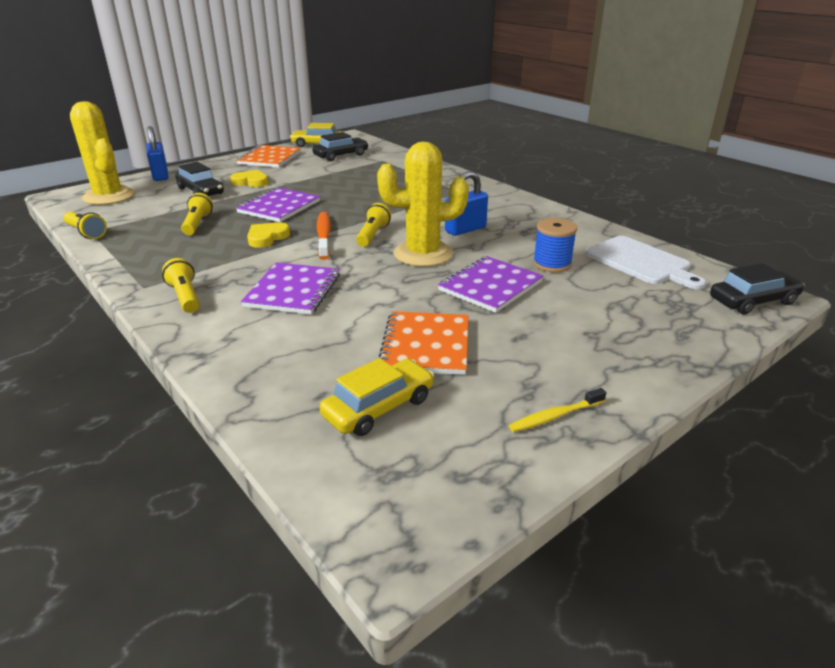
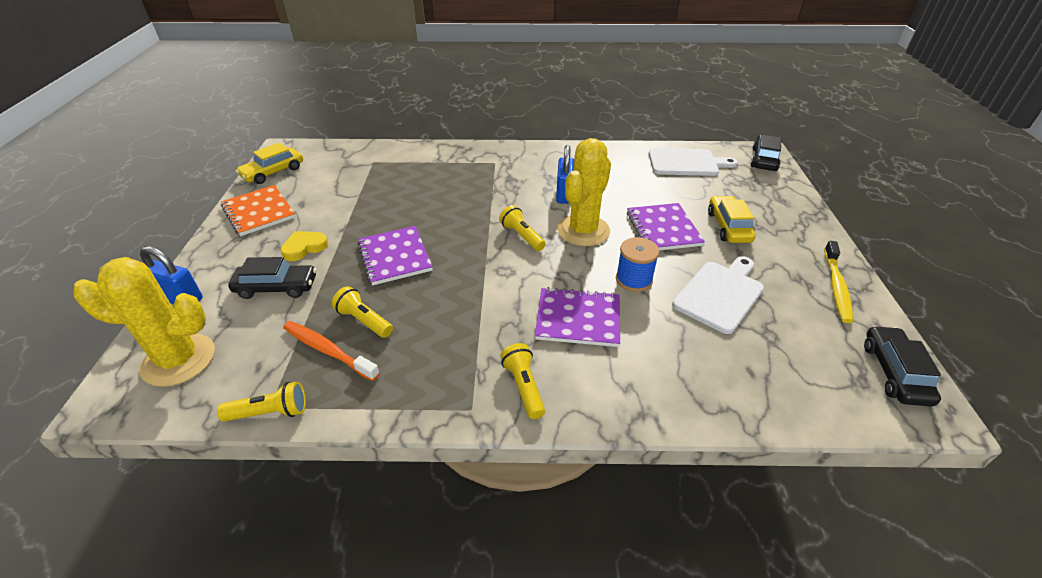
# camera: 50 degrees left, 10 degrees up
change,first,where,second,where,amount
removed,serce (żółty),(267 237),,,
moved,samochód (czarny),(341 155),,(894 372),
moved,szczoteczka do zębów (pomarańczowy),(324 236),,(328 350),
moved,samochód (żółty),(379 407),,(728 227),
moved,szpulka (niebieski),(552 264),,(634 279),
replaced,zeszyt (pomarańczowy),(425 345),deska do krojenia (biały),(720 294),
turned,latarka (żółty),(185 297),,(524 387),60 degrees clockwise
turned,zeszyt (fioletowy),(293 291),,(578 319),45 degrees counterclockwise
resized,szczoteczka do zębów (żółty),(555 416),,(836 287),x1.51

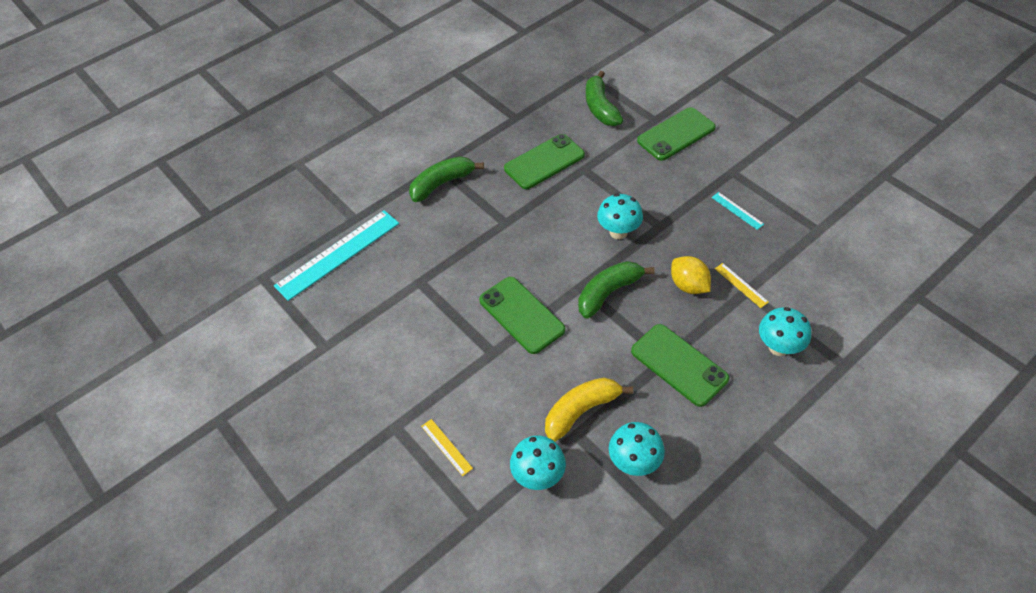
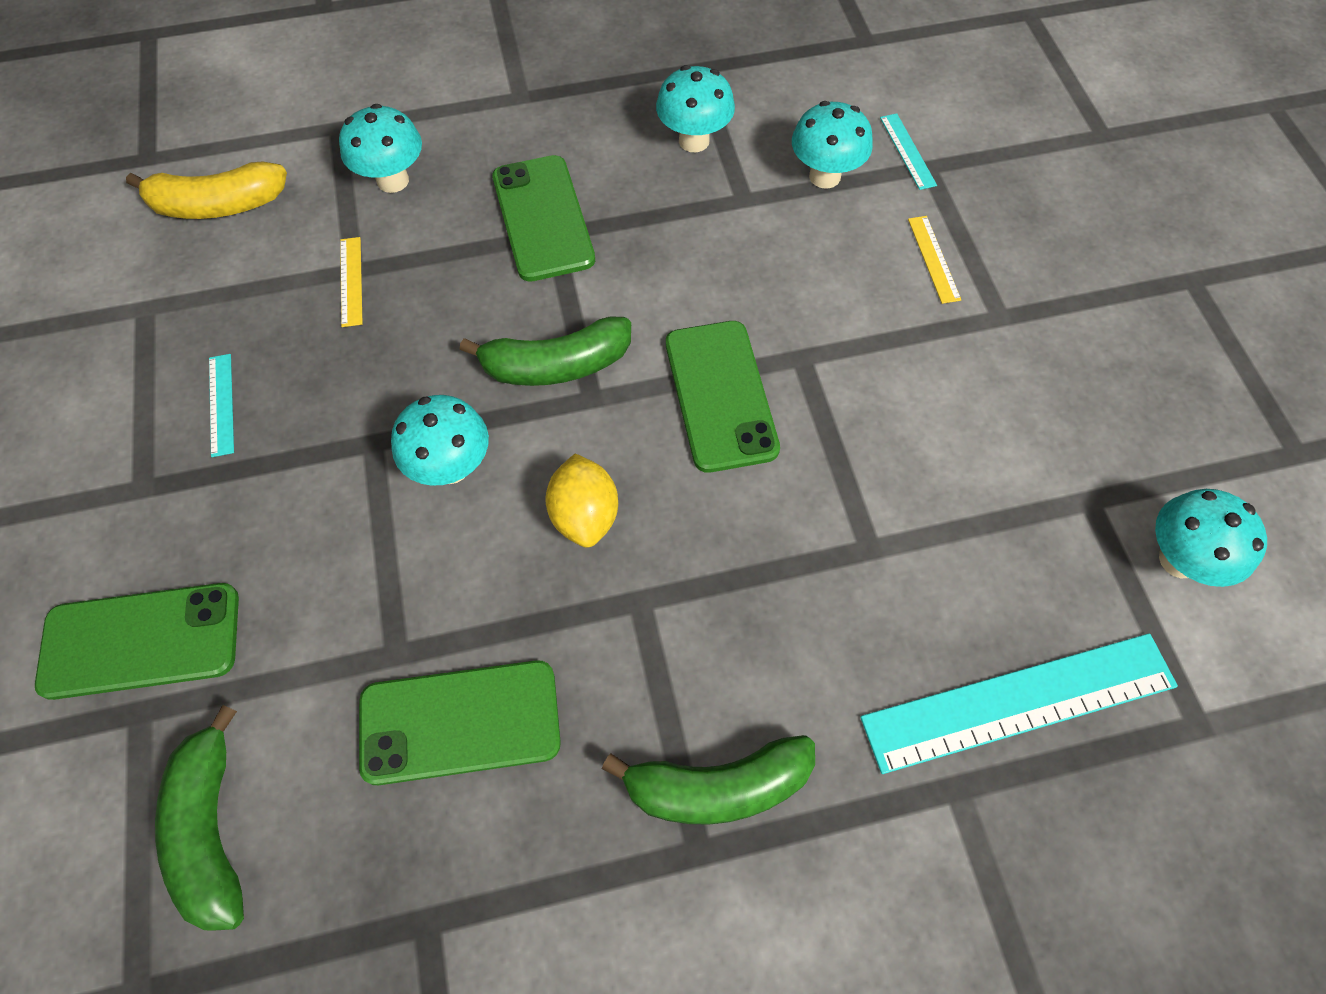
# camera: 155 degrees left, 10 degrees up
change,first,where,second,where,amount
added,,,linijka (turkusowy),(908 151),
added,,,grzyb (turkusowy),(1179 560),
moved,banan (żółty),(581 411),,(218 205),
moved,cytryna (żółty),(688 285),,(584 515),
turned,banan (zielony),(600 107),,(212 828),150 degrees clockwise

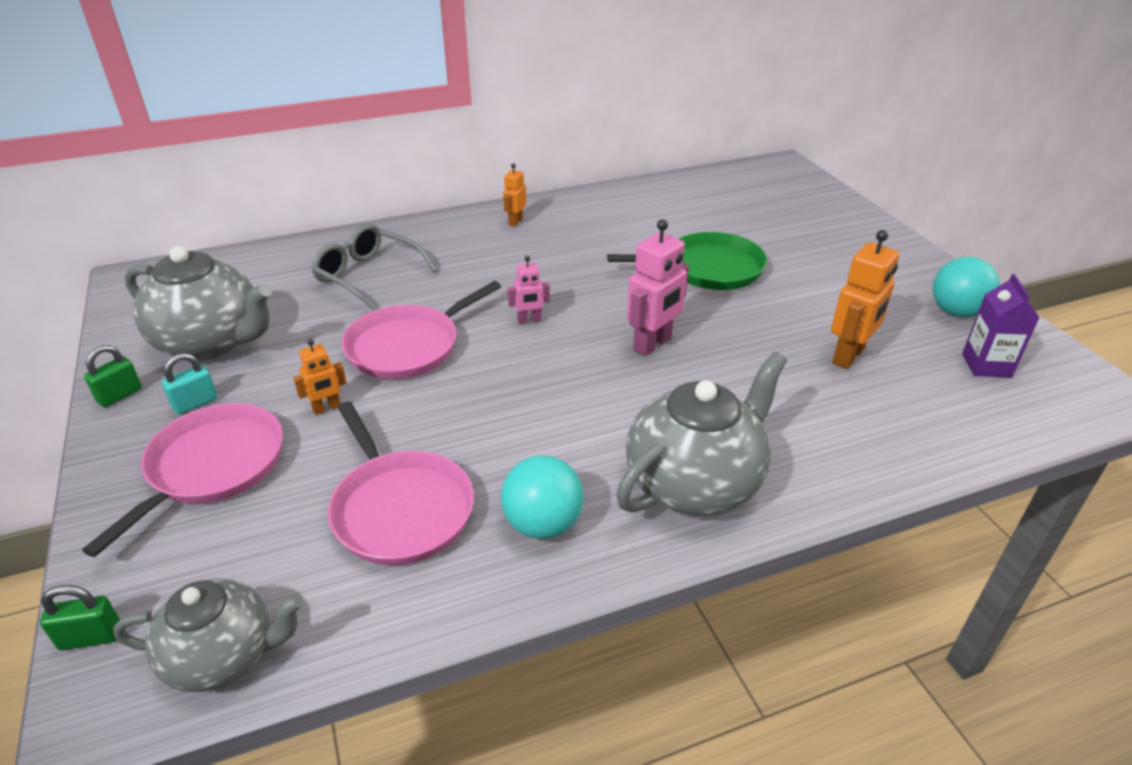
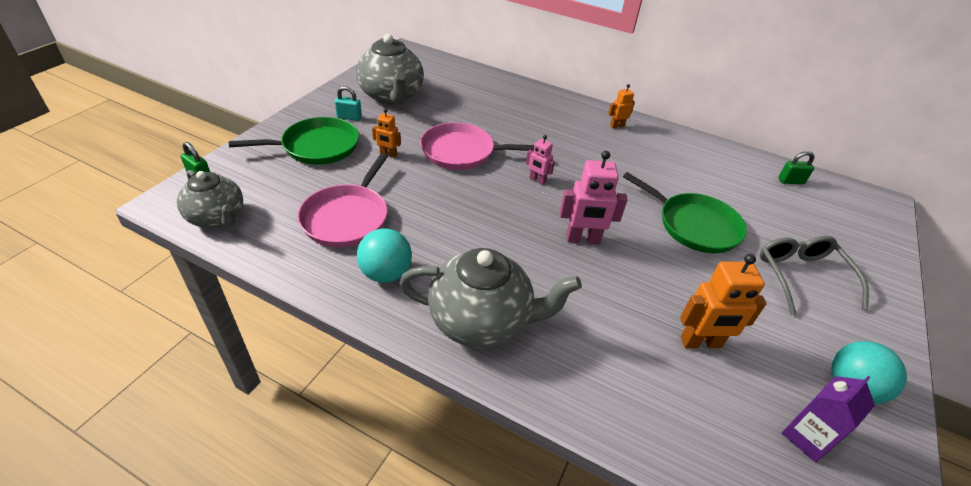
# camera: 45 degrees right, 5 degrees up
change,first,where,second,where,amount
moved,kłódka (zielony),(120 395),,(790 181),
moved,okulary (szary),(368 276),,(801 276),
recoloured,patelnia (różowy),(212 467),patelnia (zielony),(316 147),

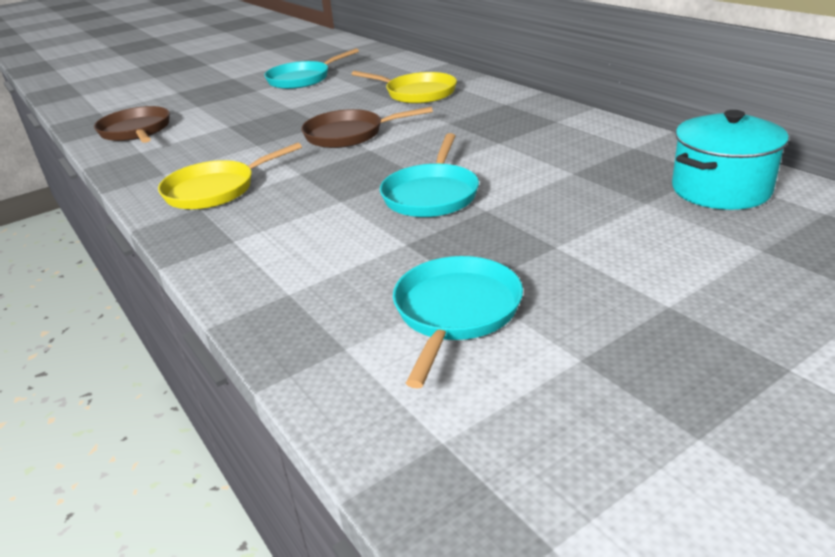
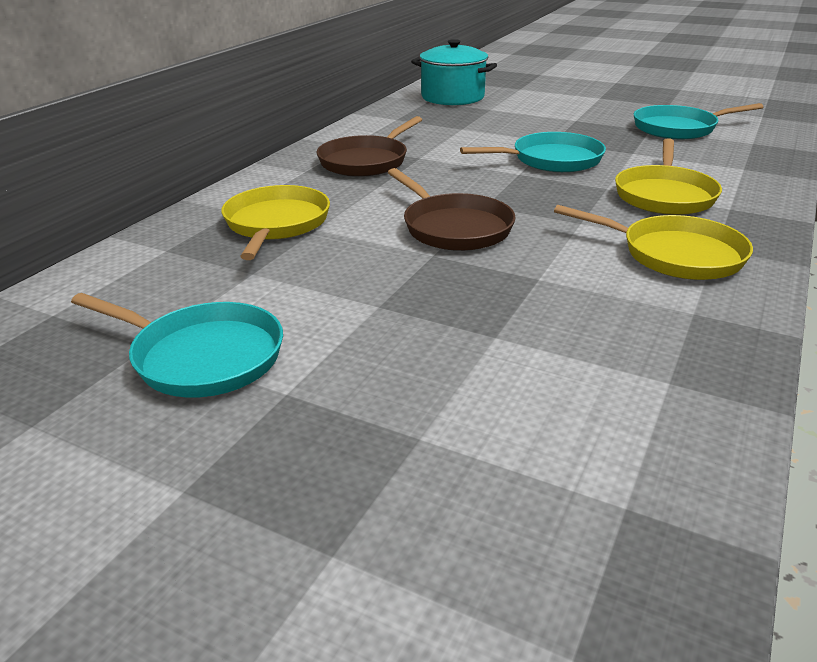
# camera: 120 degrees left, 0 degrees up
change,first,where,second,where,amount
added,,,patelnia (żółty),(664 195),
moved,patelnia (brązowy),(136 131),,(366 161),

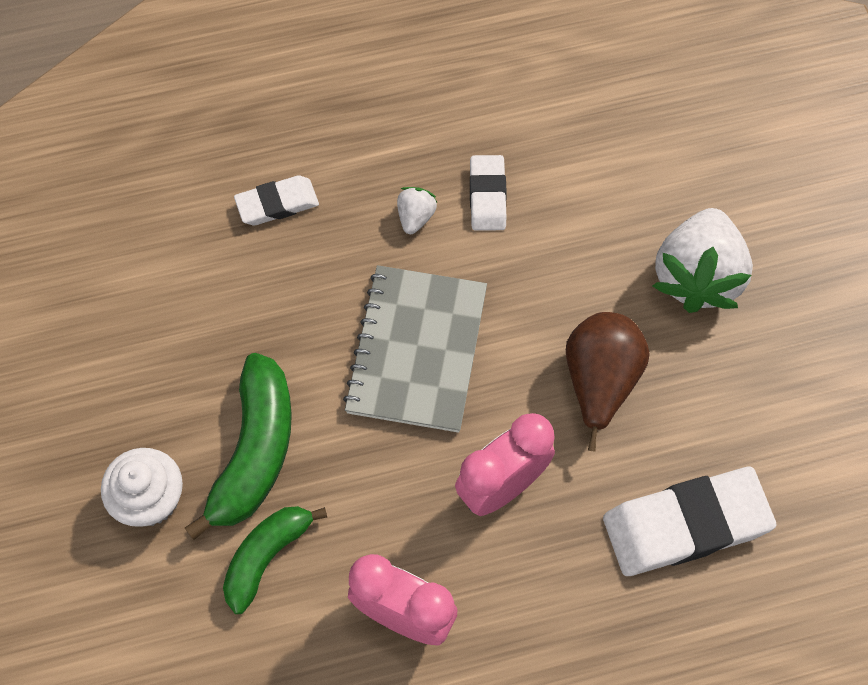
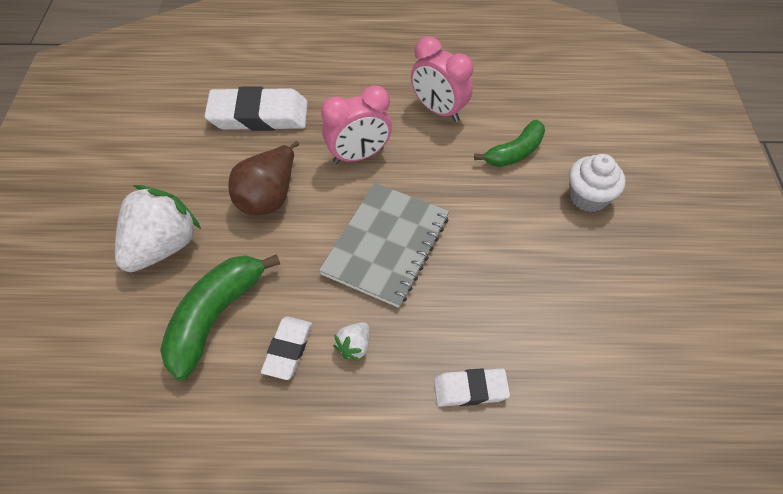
# camera: 165 degrees left, 10 degrees down
change,first,where,second,where,amount
moved,banan (zielony),(254 452),,(215 316),

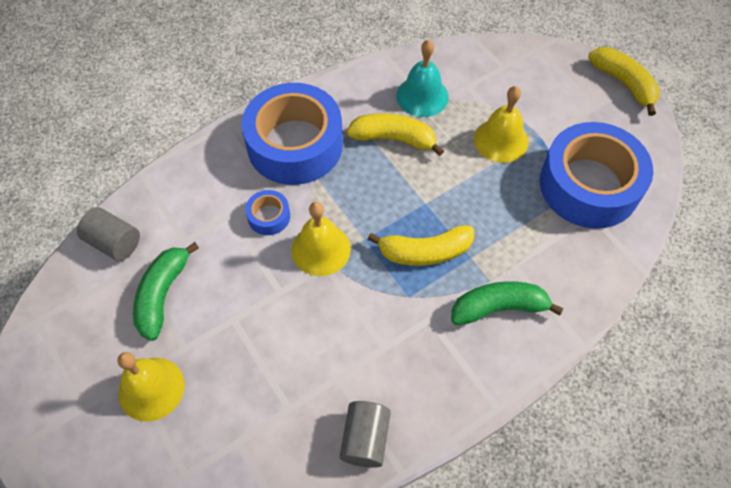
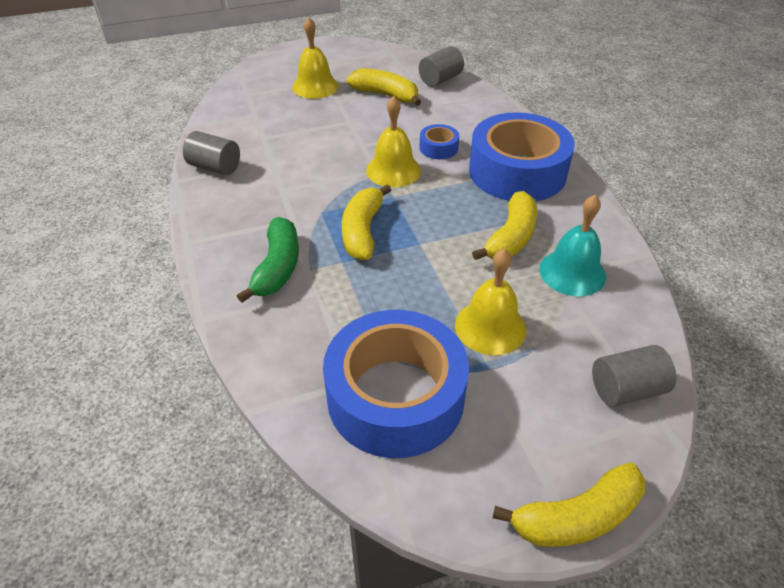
# camera: 105 degrees right, 15 degrees down
change,first,where,second,where,amount
added,,,walec (szary),(626 389),
recoloured,banan (zielony),(163 295),banan (żółty),(386 95),

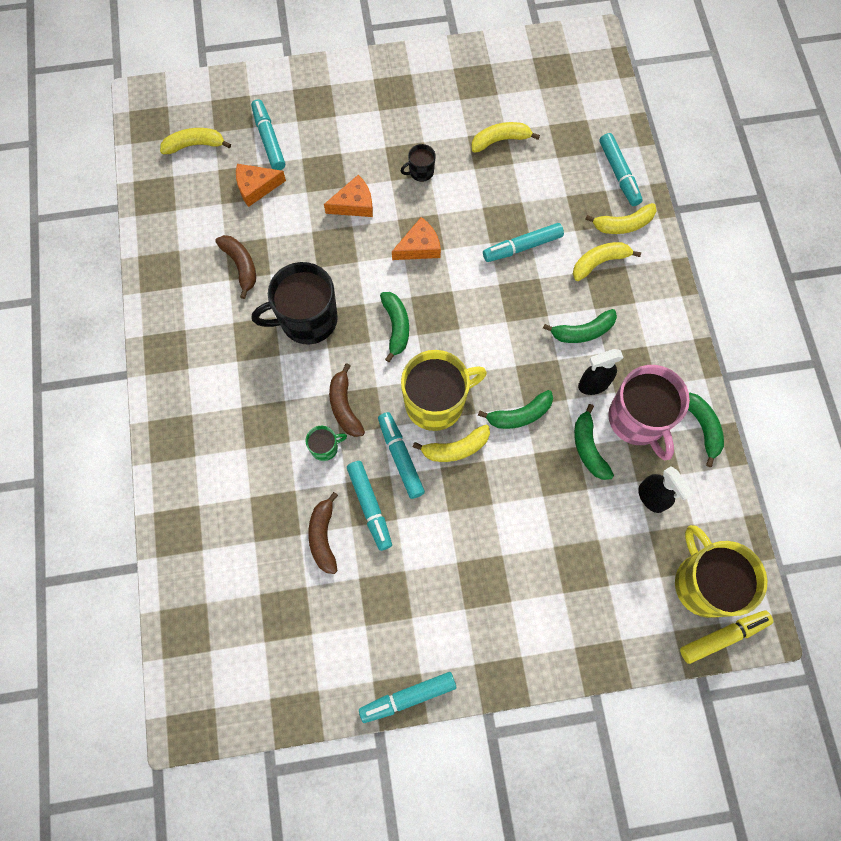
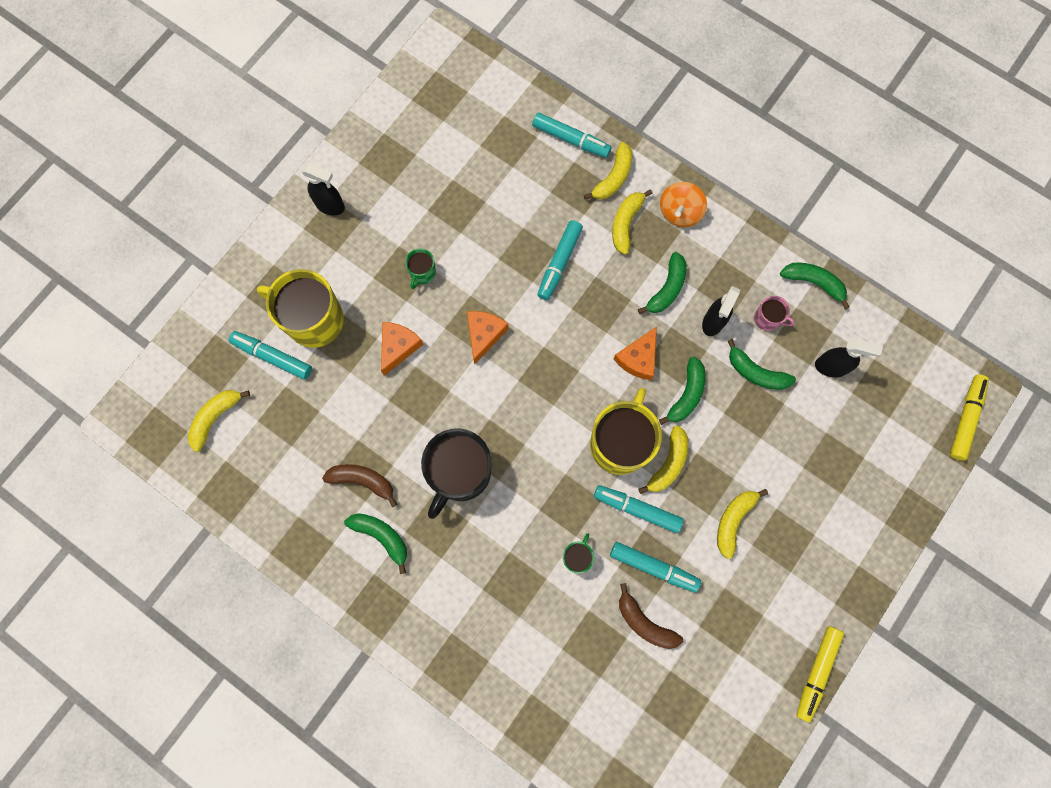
# camera: 45 degrees left, 5 degrees up
change,first,where,second,where,amount
removed,banan (brązowy),(344 406),,,
added,,,spryskiwacz (czarny),(330 206),
added,,,bączek (pomarańczowy),(680 212),
moved,ser (pomarańczowy),(256 187),,(638 358),
moved,banan (zielony),(396 327),,(382 536),
moved,banan (żółty),(500 140),,(733 520),
moved,kubek (żółty),(704 583),,(313 320),
recoloured,flamaster (turkusowy),(407 697),flamaster (żółty),(816 672),
recoloured,kubek (czarny),(420 172),kubek (zielony),(422 273),
resized,kubek (różowy),(638 420),,(767 319),x0.46

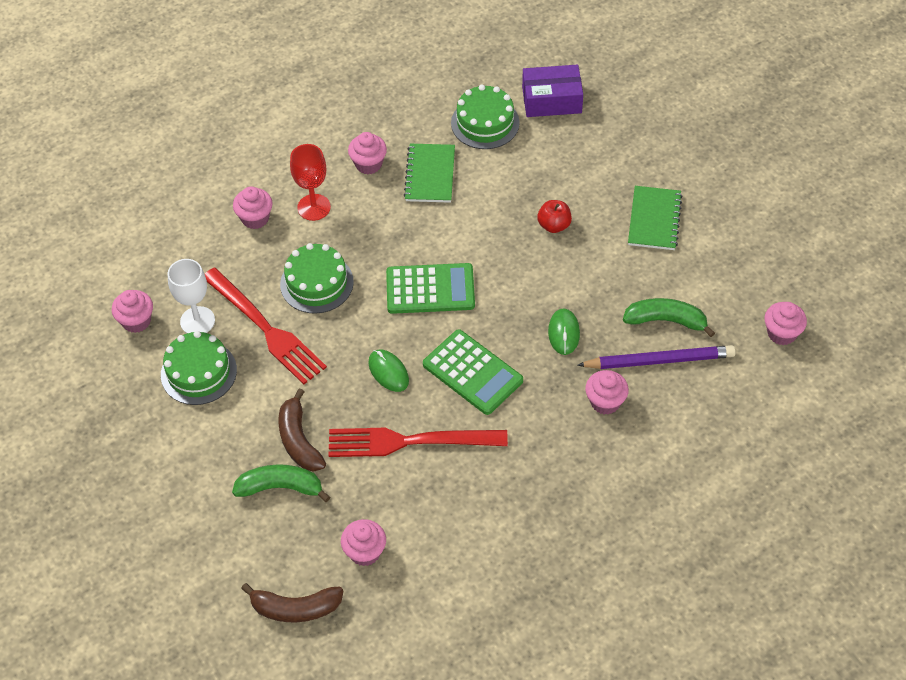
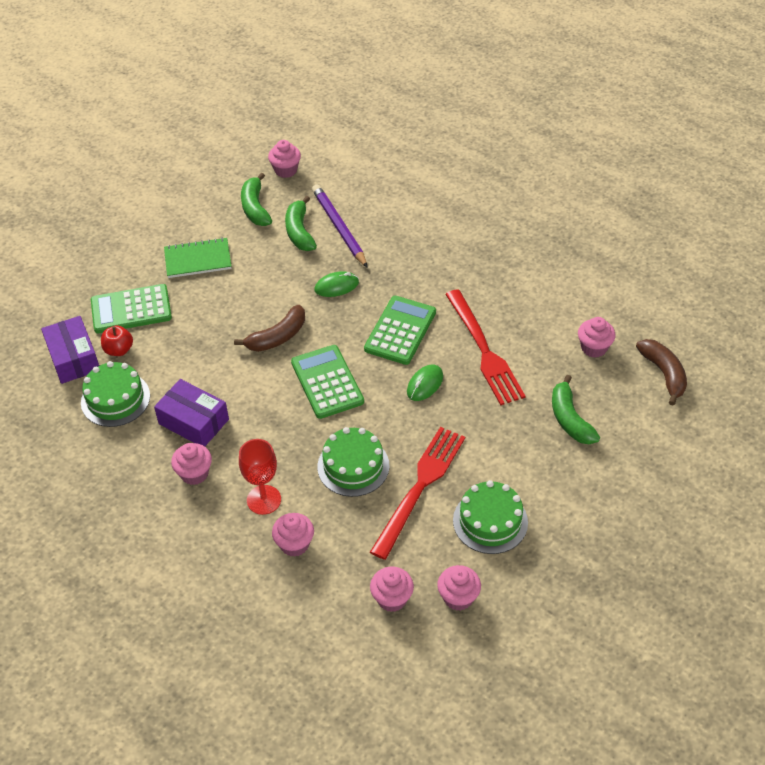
# camera: 110 degrees left, 5 degrees down
change,first,where,second,where,amount
removed,kielich (biały),(197 321),,,
added,,,kalkulator (zielony),(131 309),
added,,,banan (zielony),(255 208),
moved,banan (brązowy),(299 440),,(277 337),
moved,jabłko (czerwony),(554 225),,(119 350),
moved,muffinka (różowy),(605 402),,(392 598),
replaced,zeszyt (zielony),(430 175),pudełko (fioletowy),(193 421),

